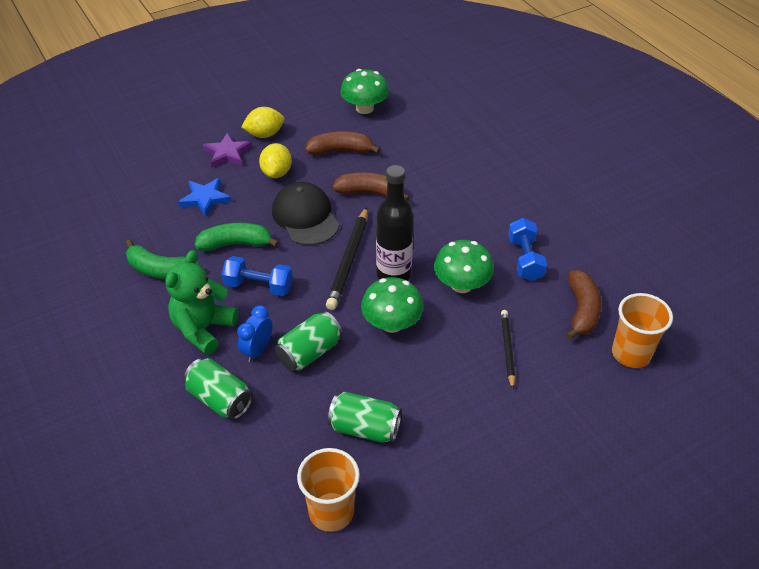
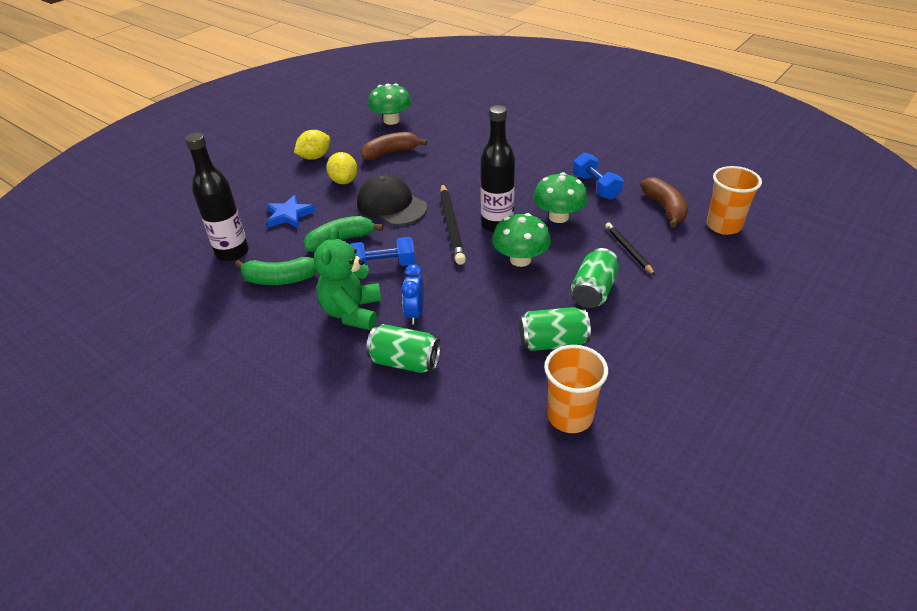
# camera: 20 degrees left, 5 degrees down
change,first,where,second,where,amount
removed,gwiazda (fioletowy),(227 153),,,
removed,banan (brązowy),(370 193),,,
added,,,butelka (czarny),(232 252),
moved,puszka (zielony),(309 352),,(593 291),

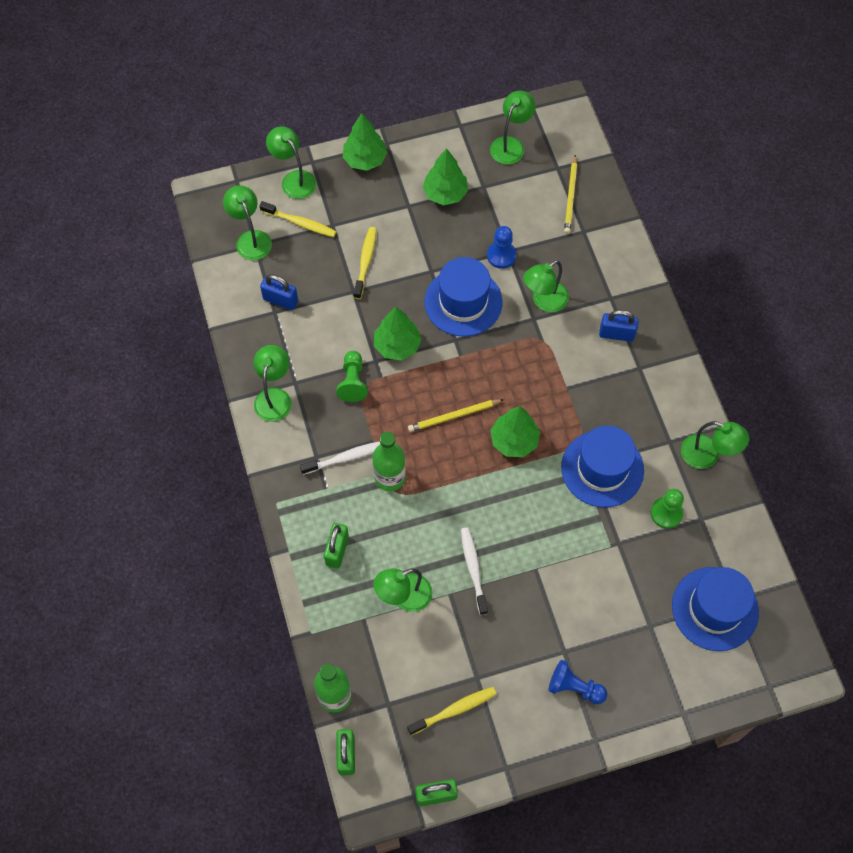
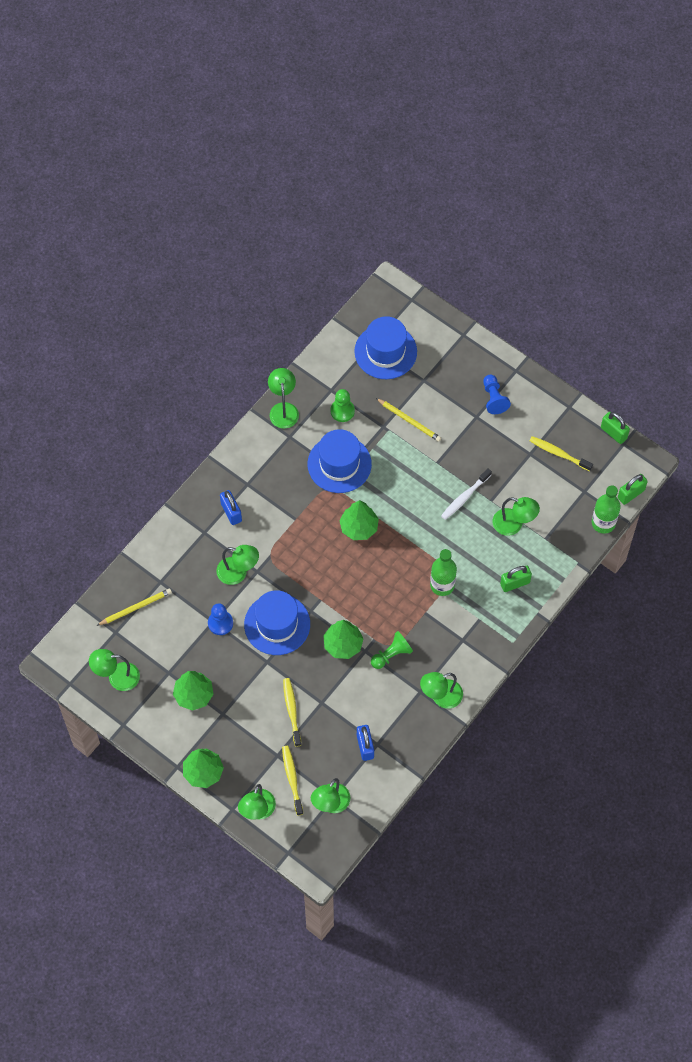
# camera: 125 degrees left, 0 degrees up
change,first,where,second,where,amount
removed,szczoteczka do zębów (biały),(346 458),,,
moved,ołówek (żółty),(454 416),,(409 420),
turned,szczoteczka do zębów (żółty),(365 262),,(292 711),105 degrees clockwise

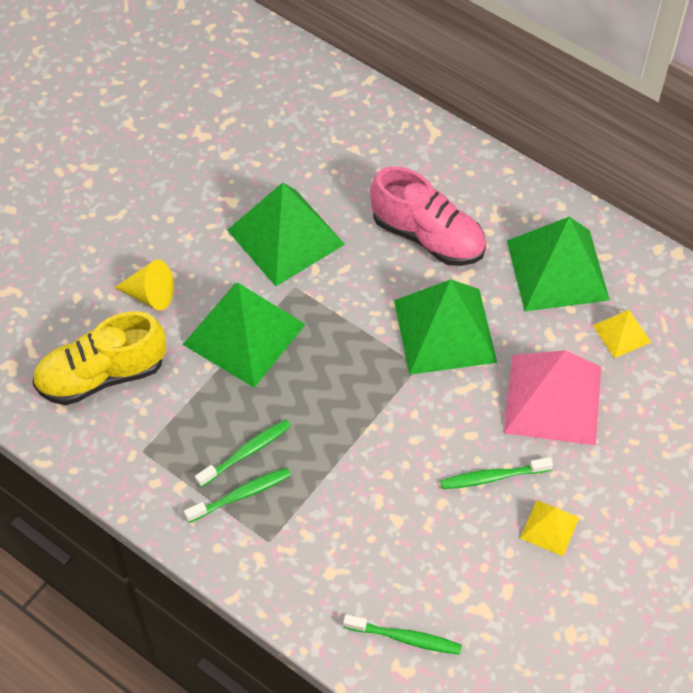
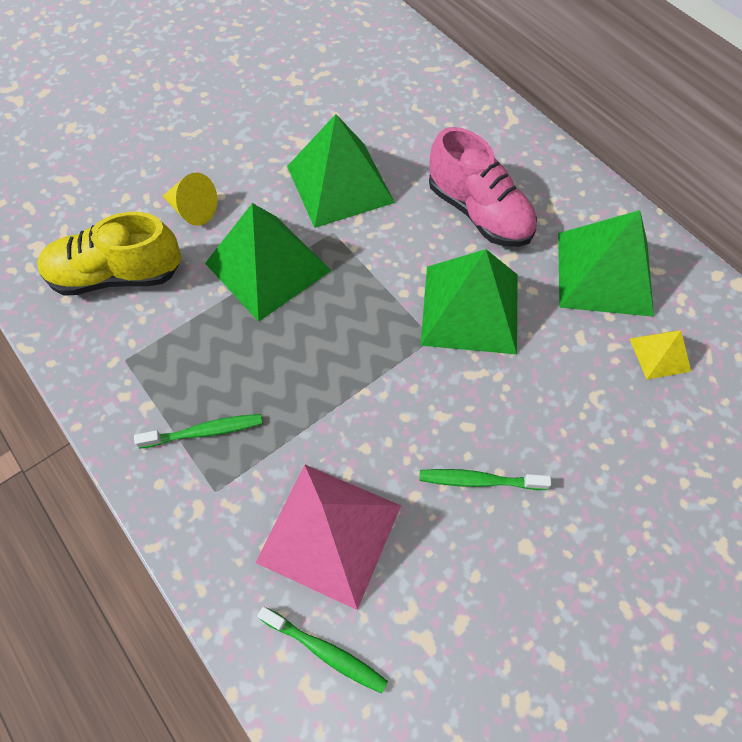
# camera: 15 degrees right, 5 degrees up
change,first,where,second,where,amount
removed,szczoteczka do zębów (zielony),(246 453),,,
removed,piramida (żółty),(549 528),,,
moved,piramida (różowy),(553 399),,(329 533),

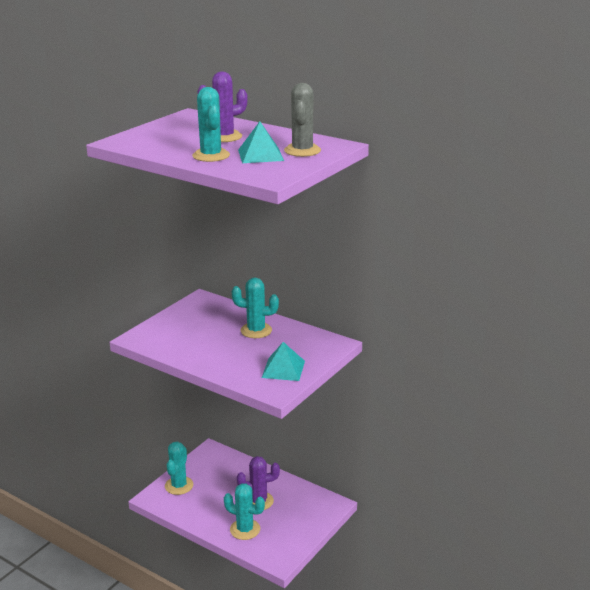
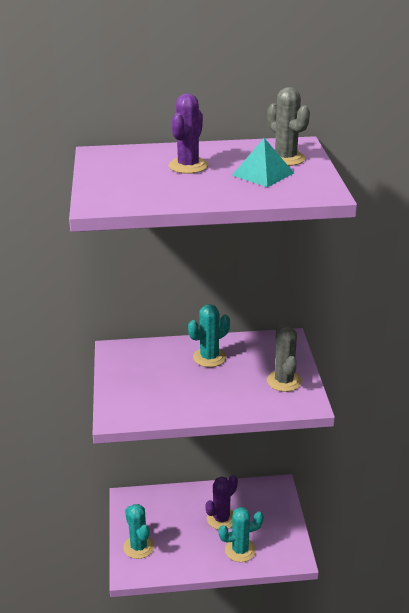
# camera: 40 degrees left, 5 degrees up
change,first,where,second,where,amount
removed,kaktus (turkusowy),(211 156),,,
replaced,piramida (turkusowy),(283 369),kaktus (szary),(284 381),

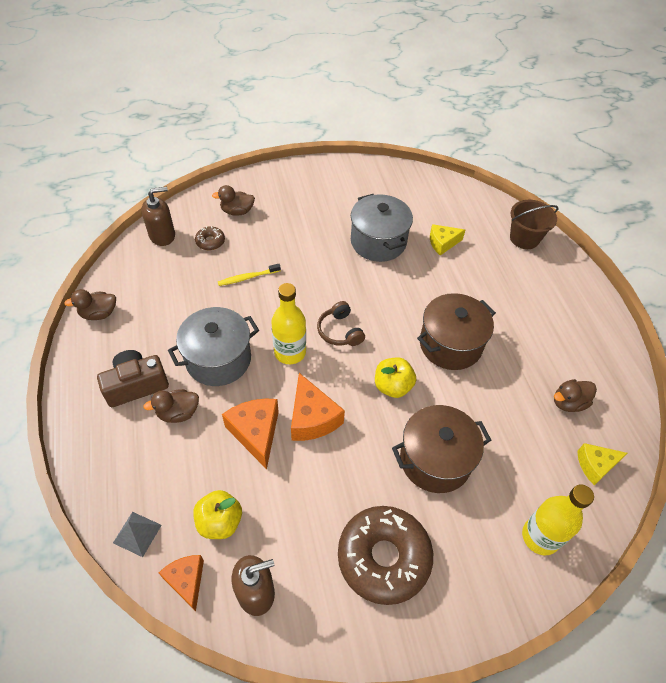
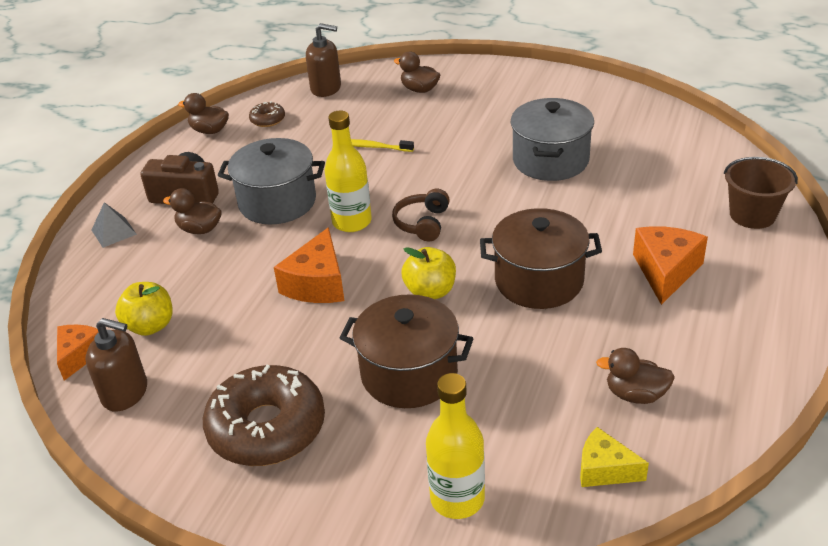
# camera: 40 degrees right, 15 degrees down
change,first,where,second,where,amount
removed,ser (żółty),(442 243),,,
moved,piramida (szary),(137 534),,(113 232),
moved,donut (brązowy),(210 242),,(267 120),
moved,ser (pomarańczowy),(256 433),,(666 271),

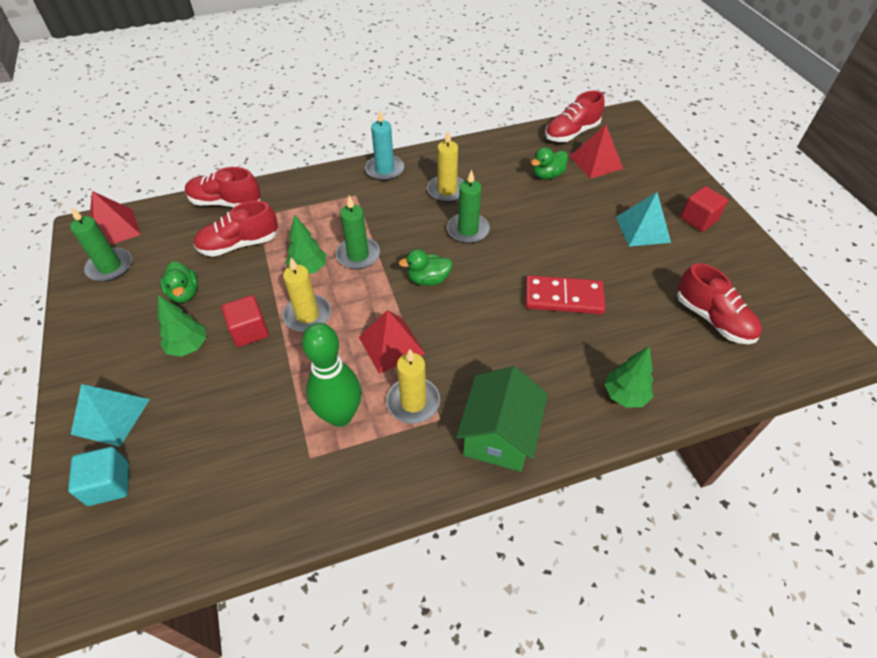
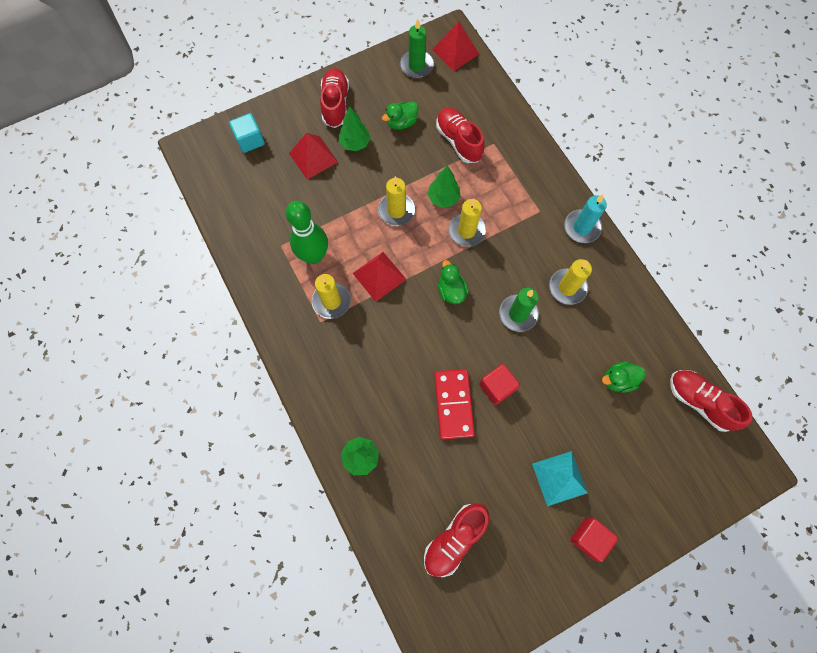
# camera: 80 degrees right, 20 degrees up
change,first,where,second,where,amount
removed,piramida (turkusowy),(111 416),,,
removed,domek (zielony),(499 435),,,
moved,but (czerwony),(225 202),,(335 104),
moved,sześcian (czerwony),(249 331),,(497 387),
moved,piramida (czerwony),(596 162),,(313 157),
recoloured,świeca (zielony),(358 255),świeca (żółty),(466 231),
turned,kaczka (zielony),(547 175),,(618 380),60 degrees counterclockwise

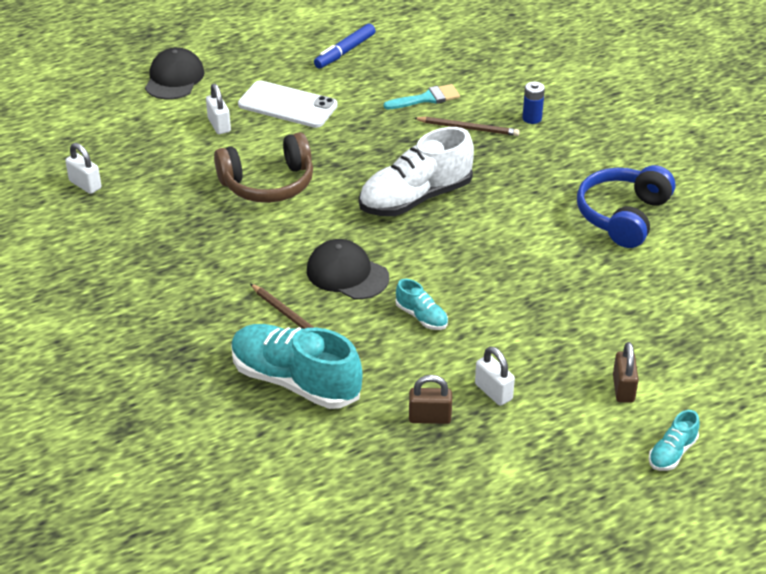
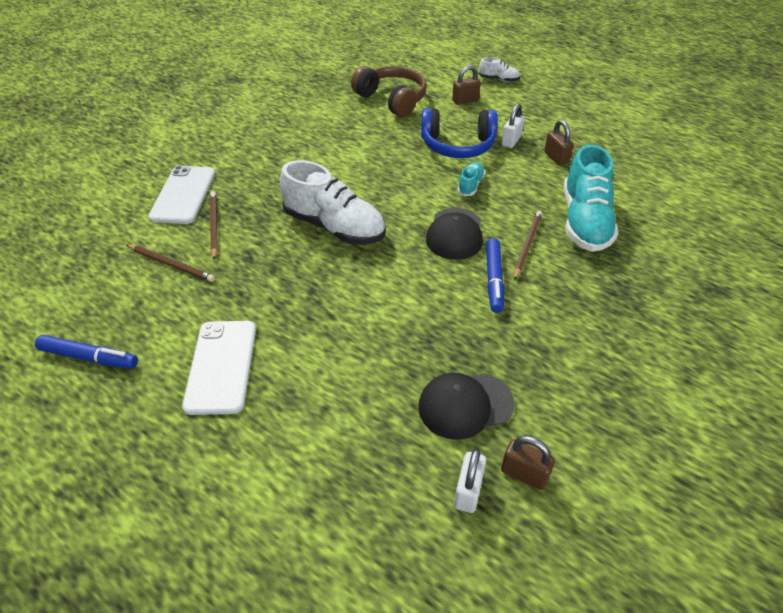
# camera: 115 degrees left, 5 degrees up
change,first,where,second,where,amount
removed,kłódka (biały),(219 125),,,
added,,,flamaster (niebieski),(494 280),
added,,,kłódka (brązowy),(524 474),
moved,czapka (czarny),(174 78),,(465 405),
moved,słuchawki (brązowy),(268 183),,(392 100),
moved,słuchawki (niebieski),(623 216),,(458 145),
replaced,pędzel (turkusowy),(426 98),ołówek (brązowy),(171 264),
replaced,bateria (niebieski),(532 118),telefon (biały),(183 195),
recoloured,but (turkusowy),(672 453),but (biały),(498 79),

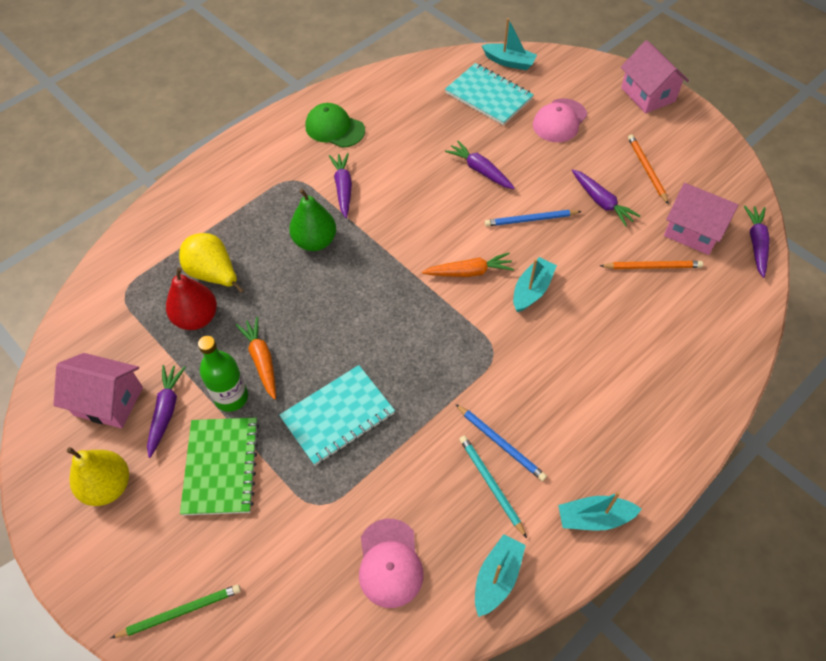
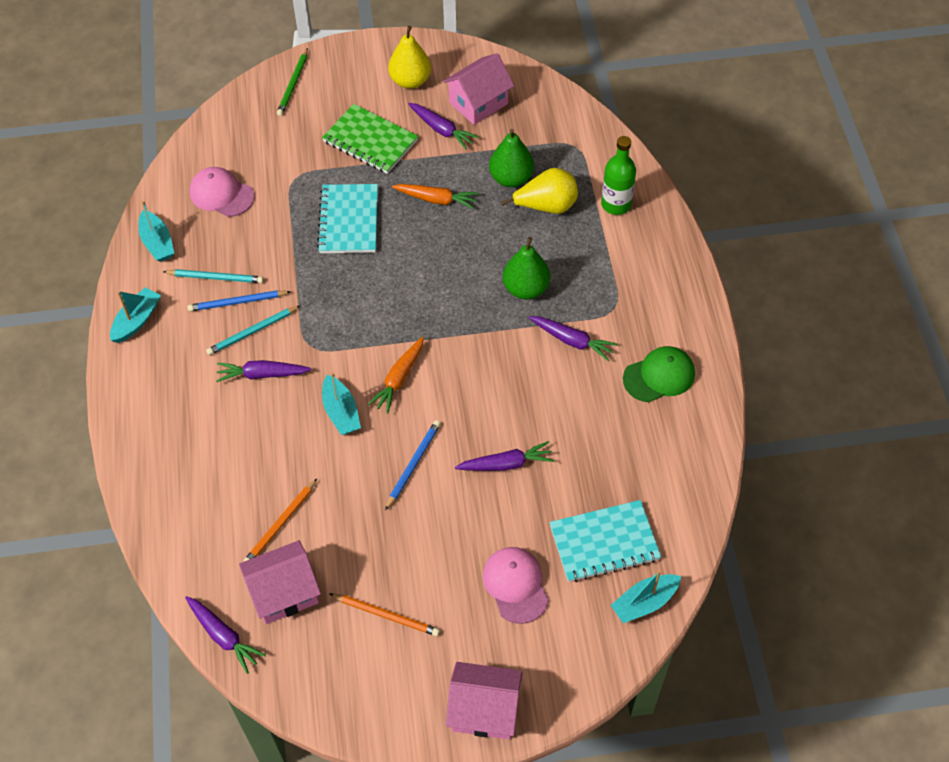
# camera: 125 degrees right, 0 degrees up
change,first,where,second,where,amount
added,,,ołówek (turkusowy),(252 332),
moved,butelka (zielony),(231 397),,(616 204),
moved,marchewka (fioletowy),(601 202),,(262 374),
recoloured,gruszka (czerwony),(196 318),gruszka (zielony),(511 178),

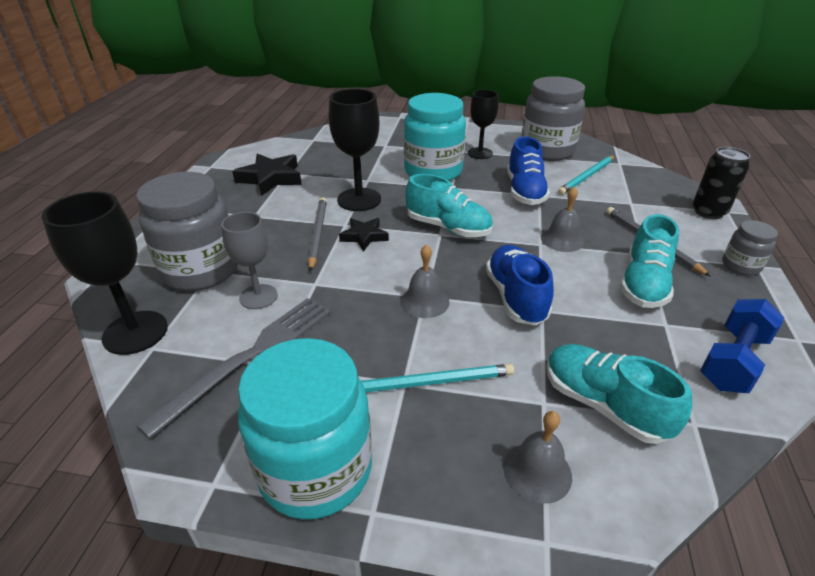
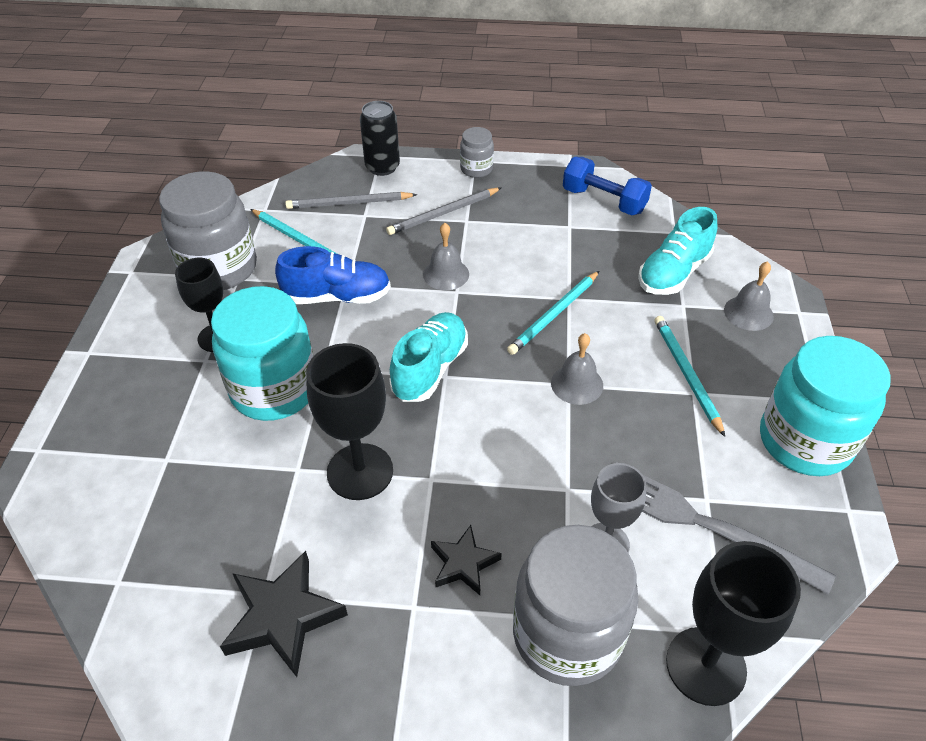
# camera: 95 degrees left, 10 degrees up
change,first,where,second,where,amount
removed,but (turkusowy),(644 284),,,
moved,ołówek (szary),(317 234),,(349 203),
moved,gwiazda (czarny),(364 236),,(463 563),
replaced,but (niebieski),(515 297),ołówek (turkusowy),(554 315),

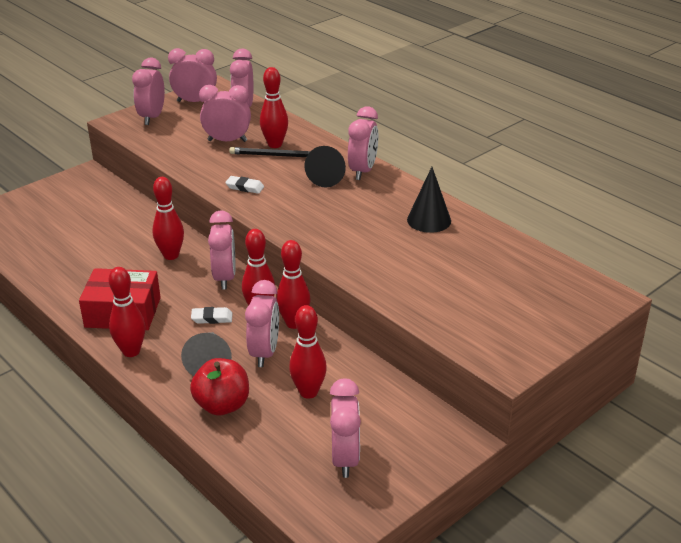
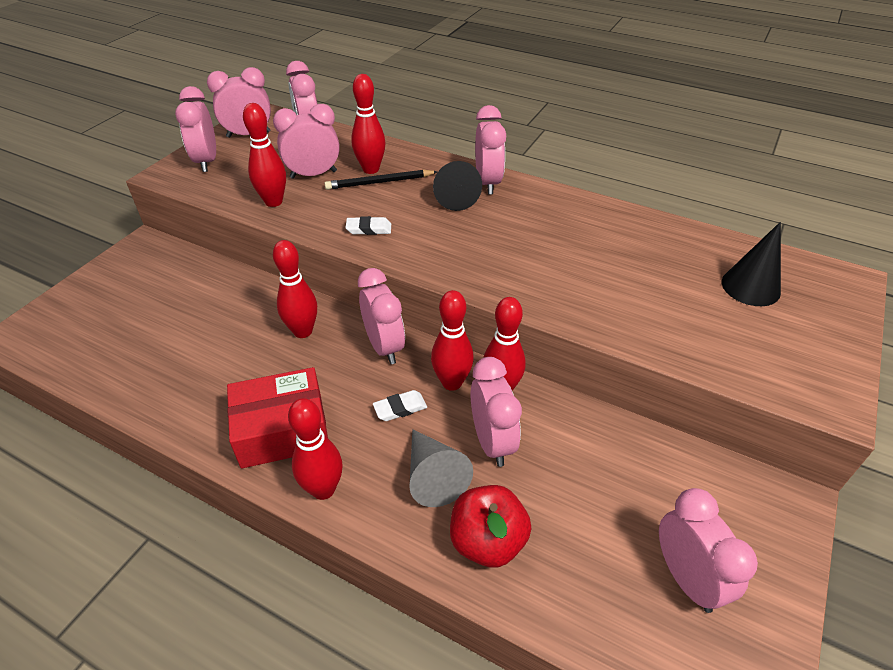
# camera: 20 degrees left, 10 degrees up
change,first,where,second,where,amount
moved,kręgiel (czerwony),(308 392),,(273 202),
moved,stożek (czarny),(429 220),,(750 287),

